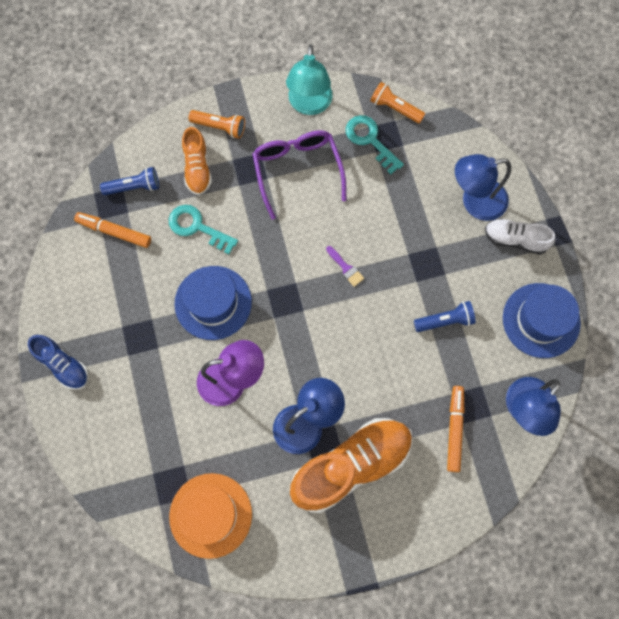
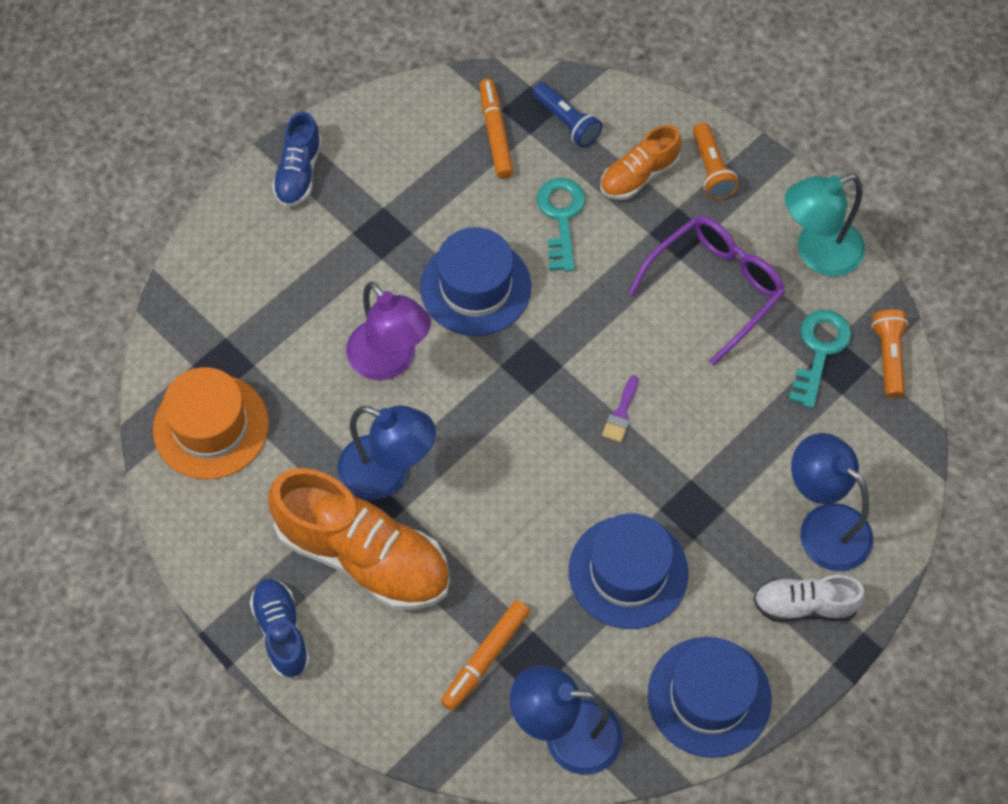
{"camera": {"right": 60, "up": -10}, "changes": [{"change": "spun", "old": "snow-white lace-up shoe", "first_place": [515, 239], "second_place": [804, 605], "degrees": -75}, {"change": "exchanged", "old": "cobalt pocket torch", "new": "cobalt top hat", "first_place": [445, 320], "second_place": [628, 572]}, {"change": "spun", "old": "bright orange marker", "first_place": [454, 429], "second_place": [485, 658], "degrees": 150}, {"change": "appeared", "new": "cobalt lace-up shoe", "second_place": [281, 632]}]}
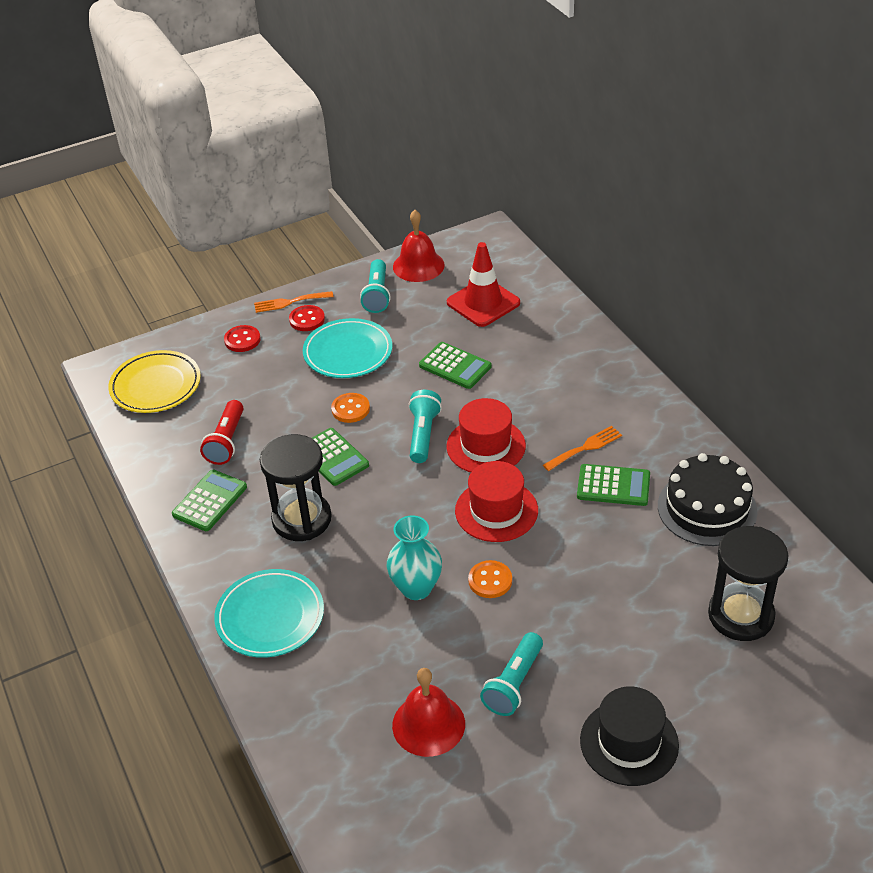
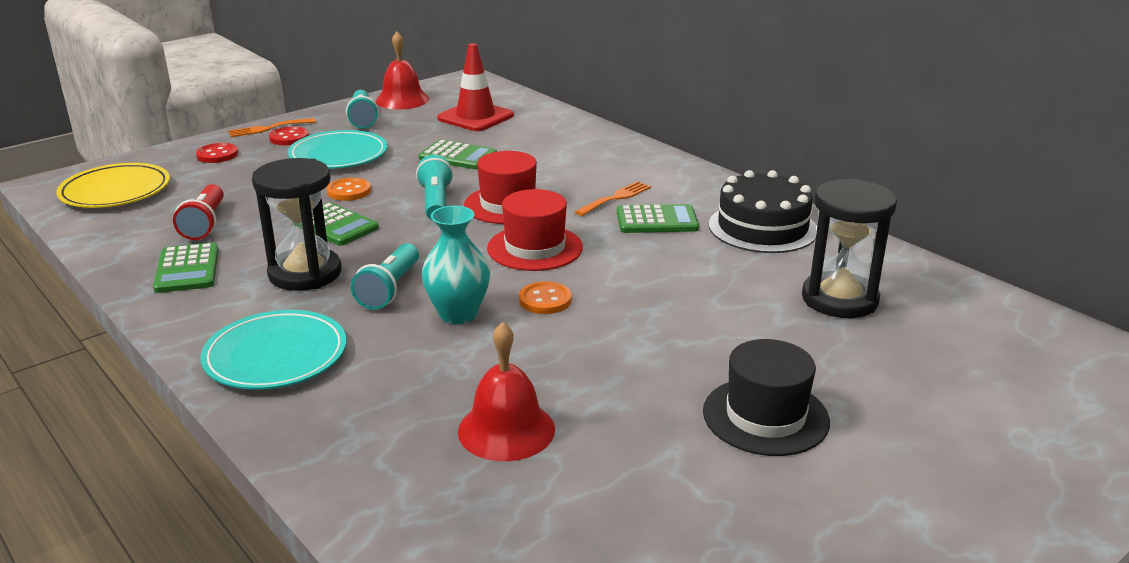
{"camera": {"right": -15, "up": -15}, "changes": [{"change": "spun", "old": "leaf-green adding machine", "first_place": [210, 501], "second_place": [187, 269], "degrees": 150}, {"change": "relocated", "old": "turquoise pocket torch", "first_place": [514, 683], "second_place": [390, 289]}]}
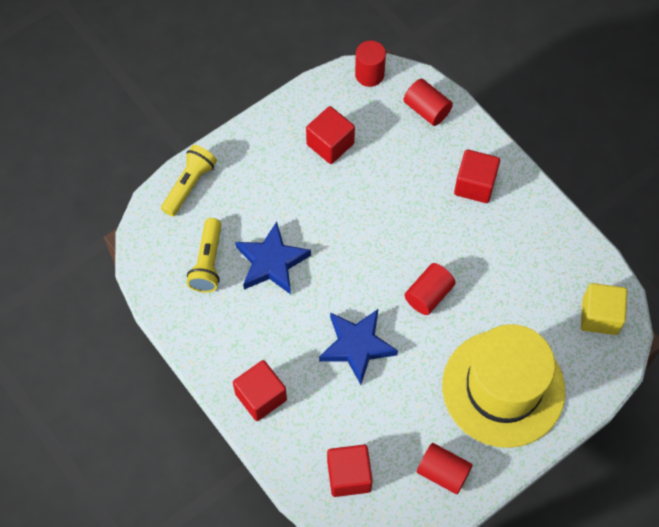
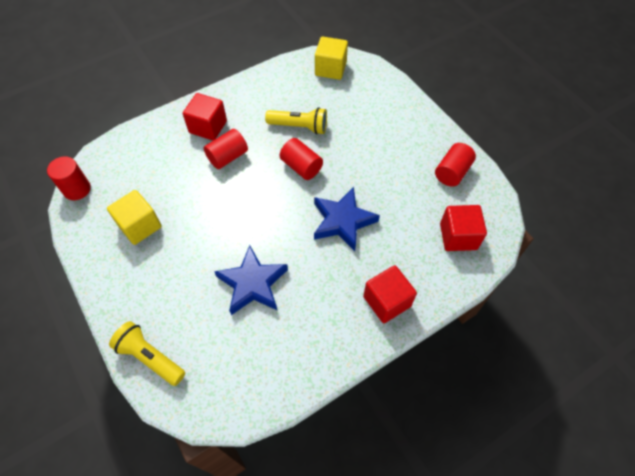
{"camera": {"right": -85, "up": -5}, "changes": [{"change": "relocated", "old": "red solid cylinder", "first_place": [426, 110], "second_place": [227, 157]}, {"change": "colour", "old": "red solid cube", "new": "yellow solid cube", "first_place": [330, 144], "second_place": [140, 226]}, {"change": "relocated", "old": "yellow pocket torch", "first_place": [208, 262], "second_place": [299, 127]}, {"change": "missing", "old": "yellow top hat", "first_place": [503, 388]}]}
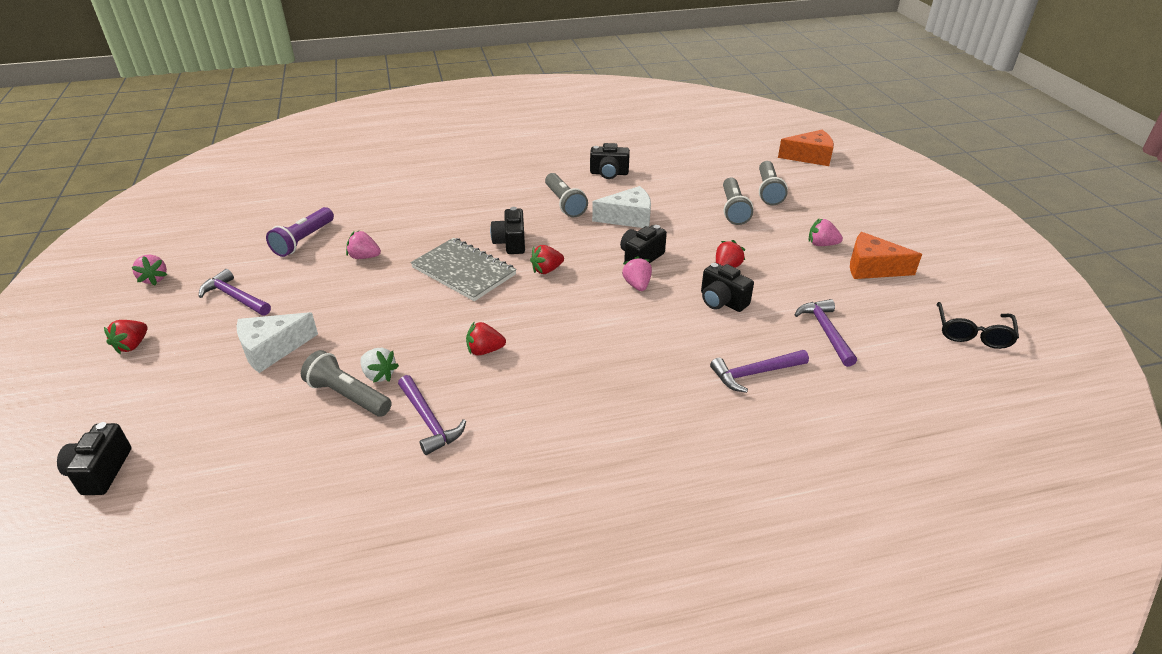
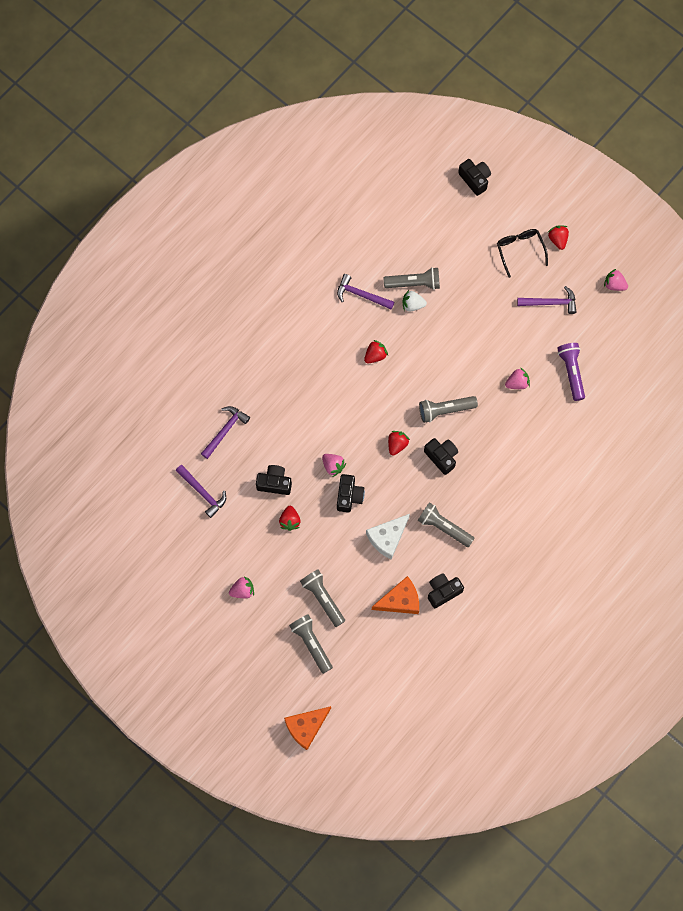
{"camera": {"right": 145, "up": 35}, "changes": [{"change": "relocated", "old": "bright orange cheese wedge", "first_place": [872, 268], "second_place": [400, 600]}, {"change": "exchanged", "old": "grey notepad", "new": "grey pocket torch", "first_place": [463, 271], "second_place": [445, 410]}, {"change": "relocated", "old": "black spectacles", "first_place": [972, 333], "second_place": [520, 250]}, {"change": "missing", "old": "snow-white cheese wedge", "first_place": [272, 349]}]}
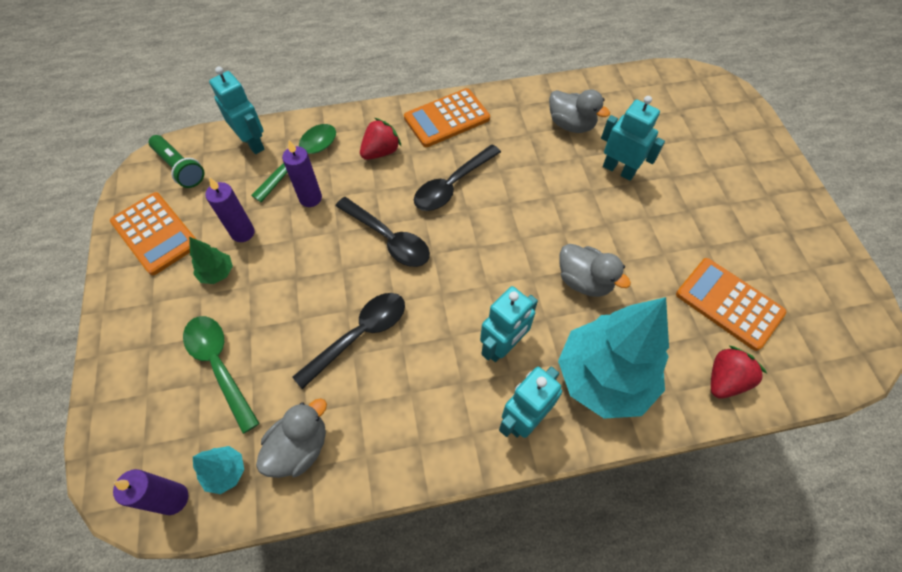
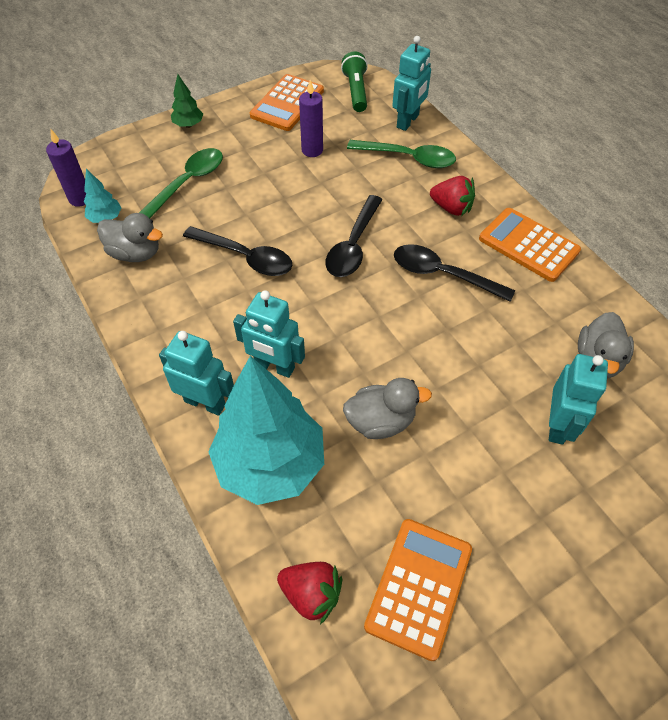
{"camera": {"right": 70, "up": -5}, "changes": [{"change": "spun", "old": "leaf-green pocket torch", "first_place": [180, 168], "second_place": [356, 91], "degrees": 150}, {"change": "missing", "old": "royal purple candle", "first_place": [310, 198]}, {"change": "relocated", "old": "leaf-green tree", "first_place": [217, 273], "second_place": [188, 125]}, {"change": "spun", "old": "grey toy duck", "first_place": [584, 281], "second_place": [380, 421], "degrees": -120}]}
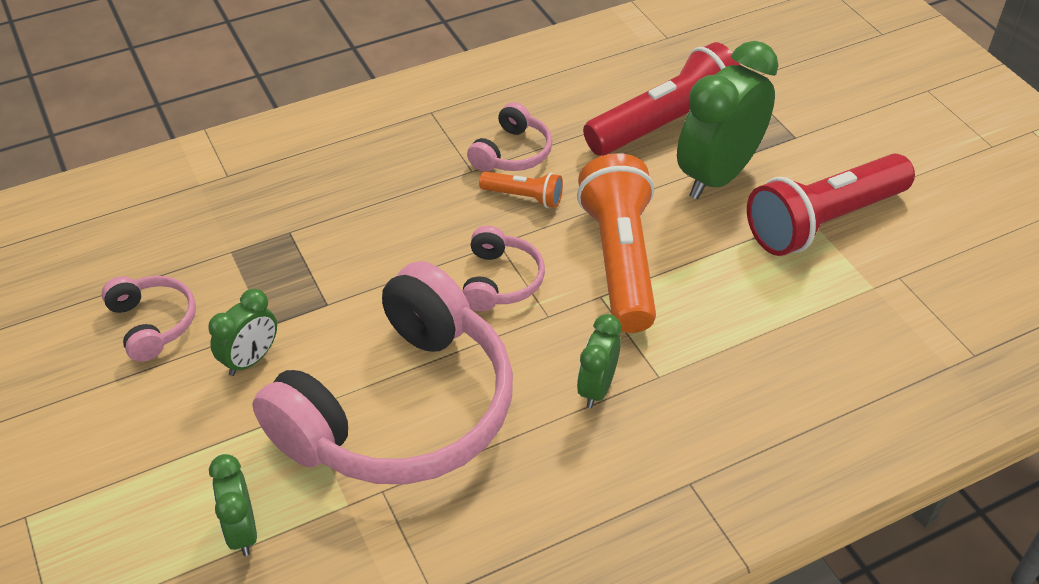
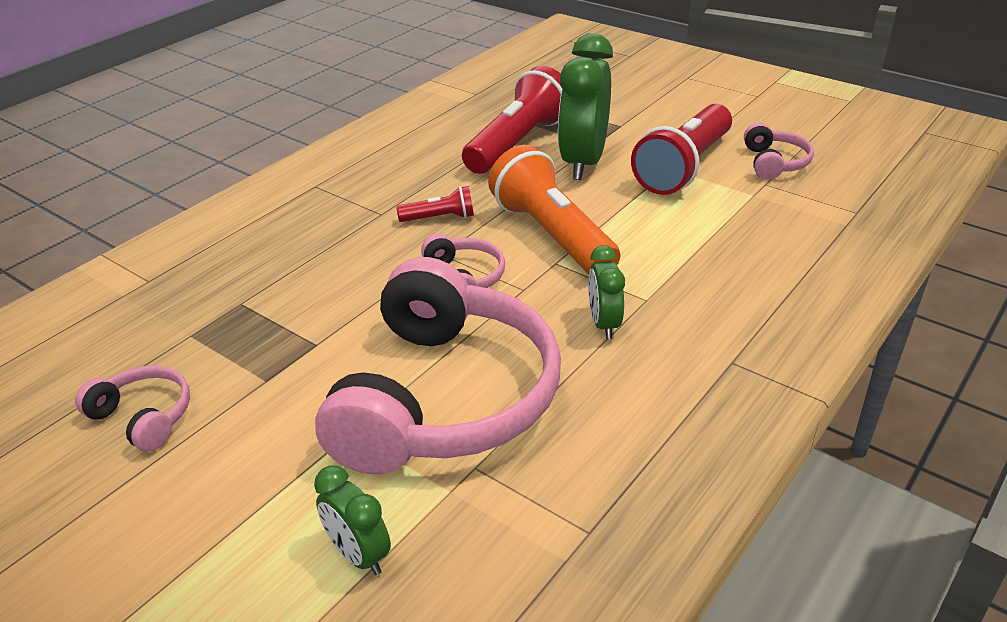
{"camera": {"right": -25, "up": -10}, "changes": [{"change": "relocated", "old": "rose-pink headset", "first_place": [512, 153], "second_place": [774, 163]}, {"change": "colour", "old": "bright orange pocket torch", "new": "red pocket torch", "first_place": [524, 197], "second_place": [440, 218]}, {"change": "missing", "old": "leaf-green bedside clock", "first_place": [251, 359]}]}
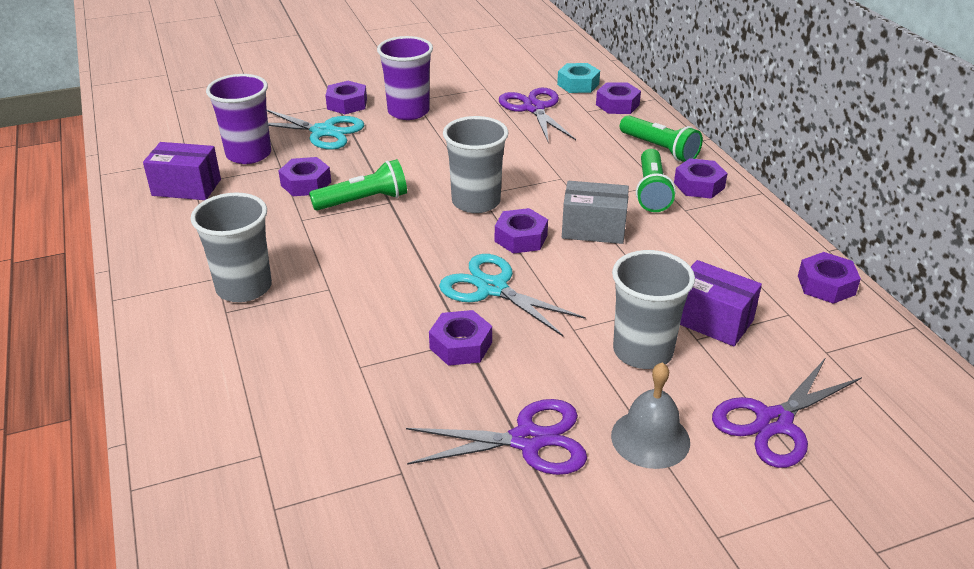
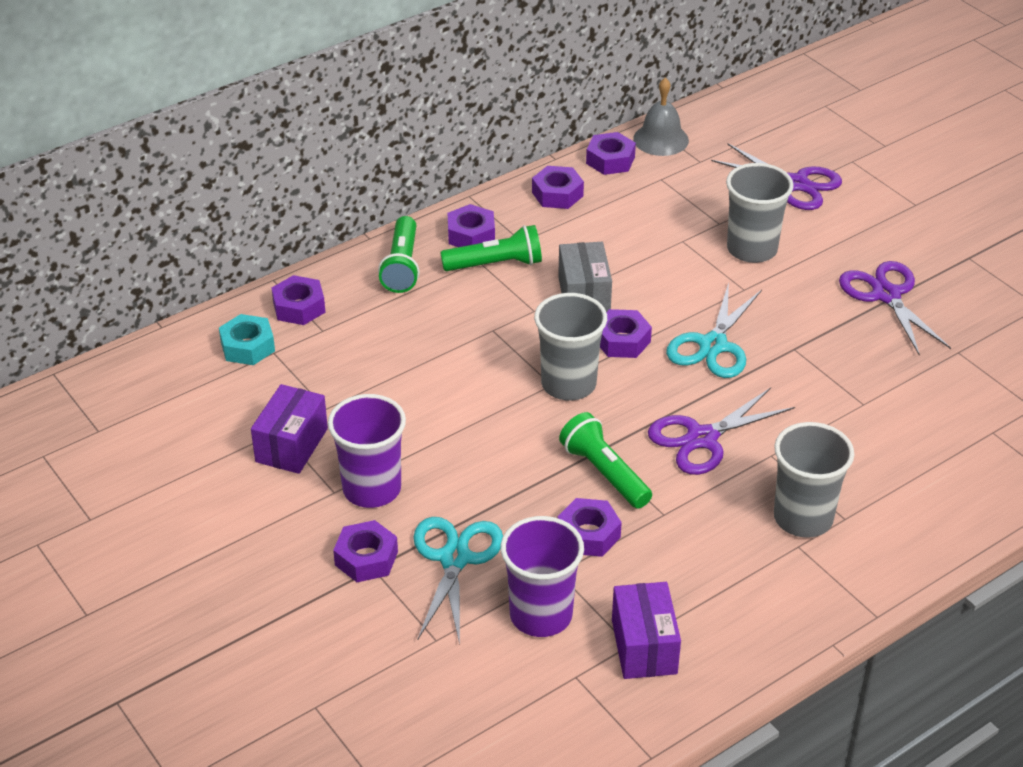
{"camera": {"right": -105, "up": 5}, "changes": [{"change": "relocated", "old": "royal purple pair of scissors", "first_place": [534, 108], "second_place": [702, 438]}, {"change": "spun", "old": "leaf-green pocket torch", "first_place": [659, 149], "second_place": [402, 266], "degrees": 150}, {"change": "relocated", "old": "royal purple box", "first_place": [711, 320], "second_place": [292, 445]}, {"change": "relocated", "old": "royal purple nut", "first_place": [460, 345], "second_place": [557, 194]}, {"change": "relocated", "old": "grey school bell", "first_place": [650, 438], "second_place": [661, 139]}]}
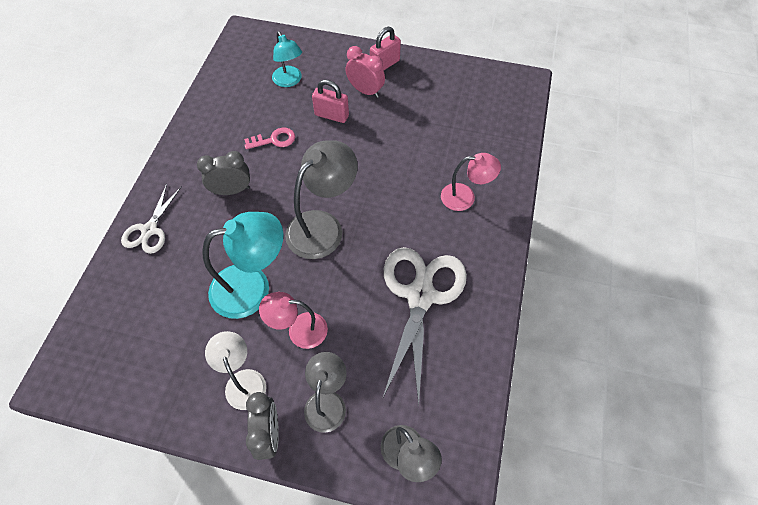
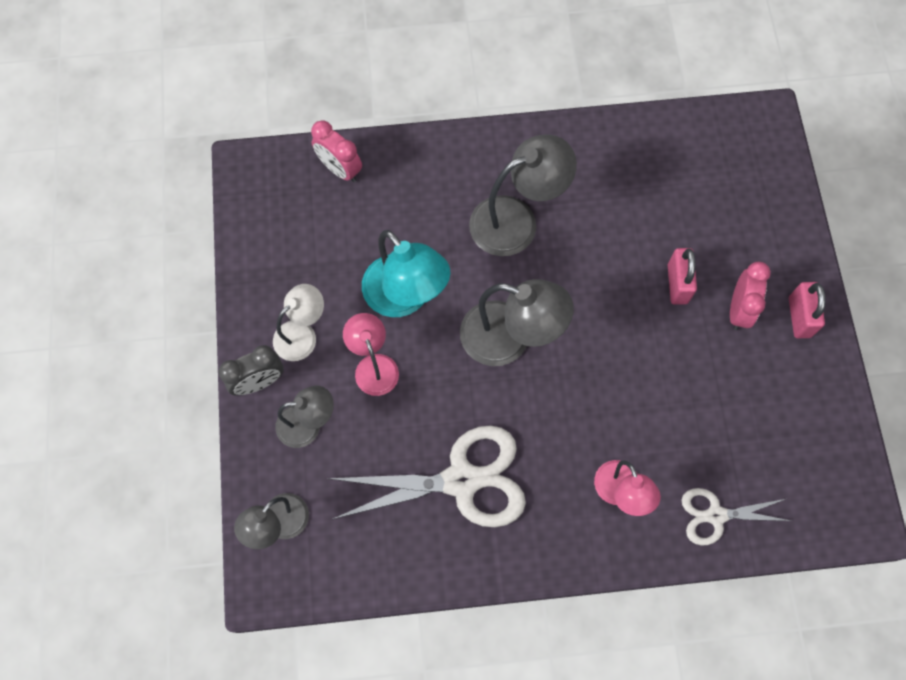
{"camera": {"right": 70, "up": 10}, "changes": [{"change": "spun", "old": "rose-pink small lock", "first_place": [385, 64], "second_place": [799, 317], "degrees": 60}, {"change": "missing", "old": "turquoise reading lamp", "first_place": [289, 81]}, {"change": "missing", "old": "rose-pink key", "first_place": [274, 140]}, {"change": "exchanged", "old": "grey bedside clock", "new": "grey reading lamp", "first_place": [232, 190], "second_place": [516, 220]}, {"change": "relocated", "old": "snow-white pair of scissors", "first_place": [149, 230], "second_place": [716, 515]}, {"change": "appeared", "new": "rose-pink bedside clock", "second_place": [340, 169]}]}
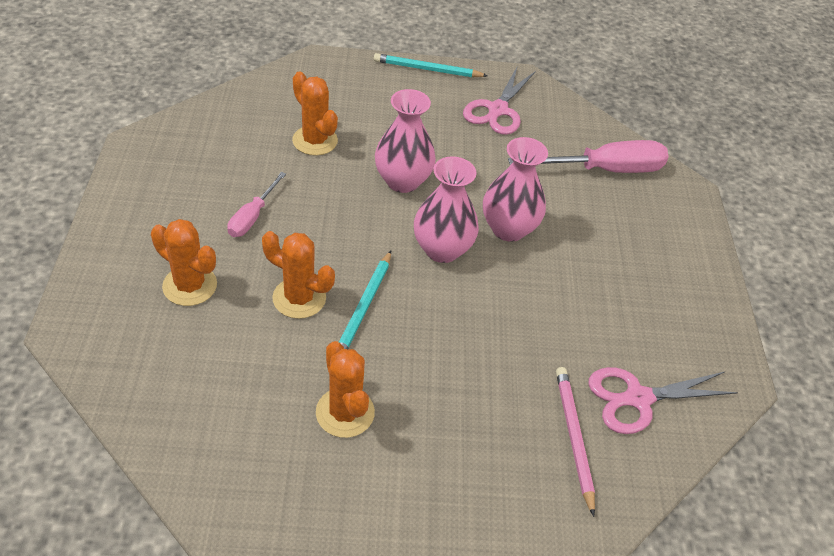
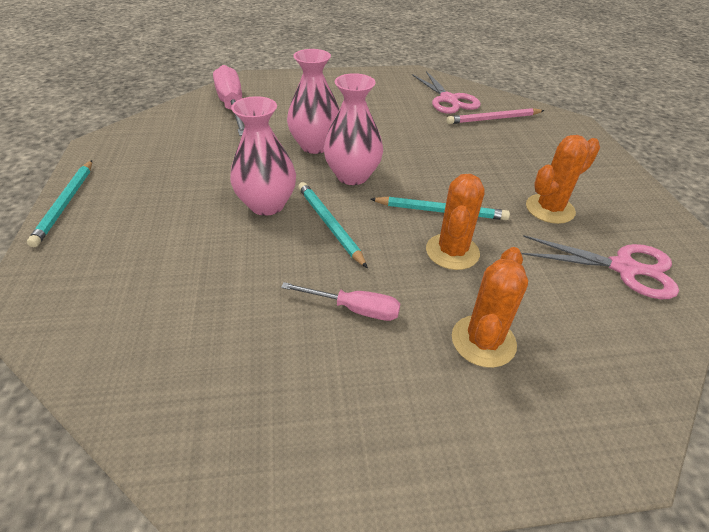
{"camera": {"right": -95, "up": -5}, "changes": [{"change": "relocated", "old": "rose-pink pair of scissors", "first_place": [497, 110], "second_place": [623, 268]}, {"change": "missing", "old": "bright orange cactus", "first_place": [315, 141]}, {"change": "appeared", "new": "turquoise lead pencil", "second_place": [330, 225]}]}
